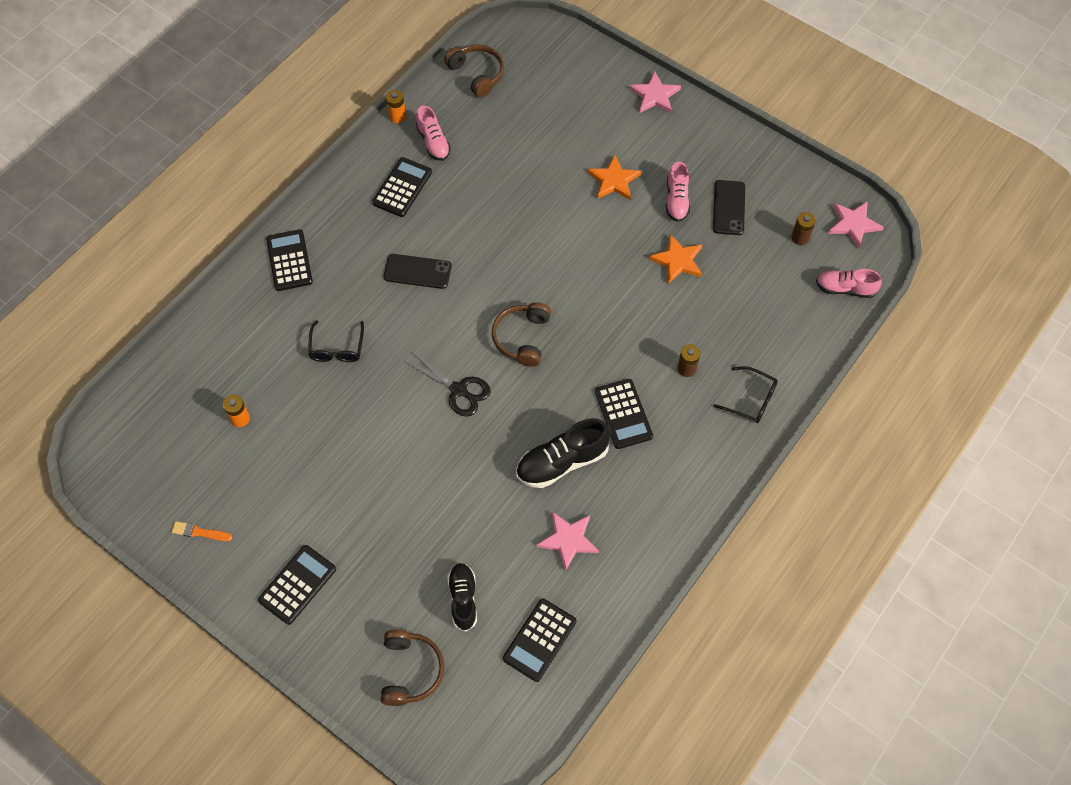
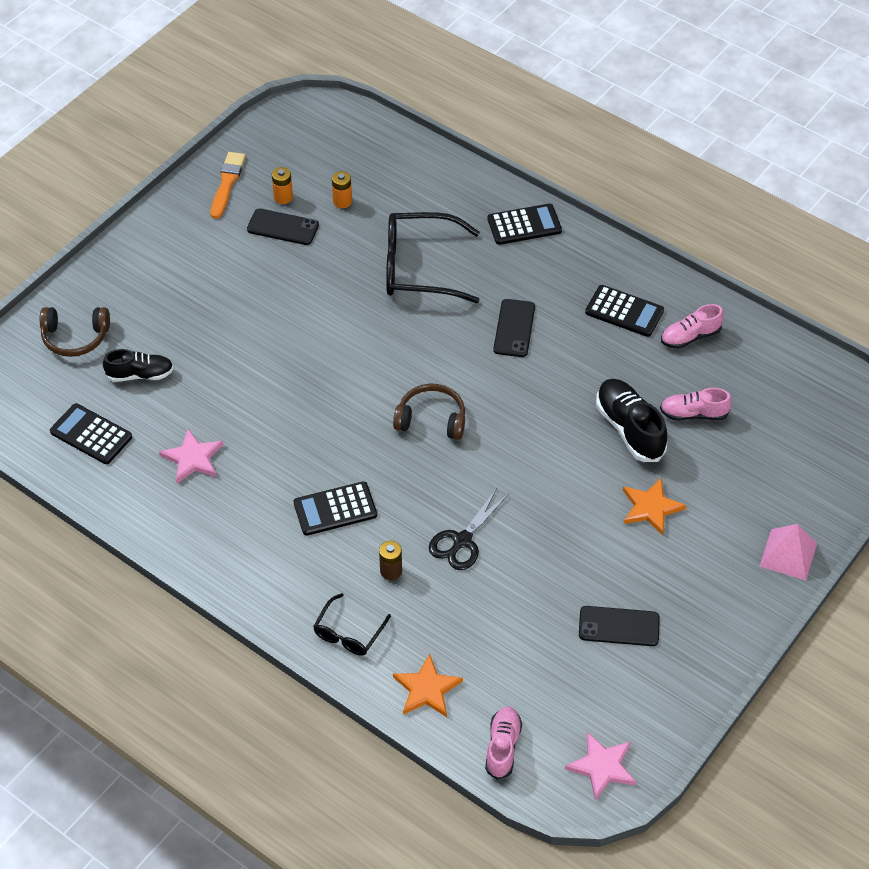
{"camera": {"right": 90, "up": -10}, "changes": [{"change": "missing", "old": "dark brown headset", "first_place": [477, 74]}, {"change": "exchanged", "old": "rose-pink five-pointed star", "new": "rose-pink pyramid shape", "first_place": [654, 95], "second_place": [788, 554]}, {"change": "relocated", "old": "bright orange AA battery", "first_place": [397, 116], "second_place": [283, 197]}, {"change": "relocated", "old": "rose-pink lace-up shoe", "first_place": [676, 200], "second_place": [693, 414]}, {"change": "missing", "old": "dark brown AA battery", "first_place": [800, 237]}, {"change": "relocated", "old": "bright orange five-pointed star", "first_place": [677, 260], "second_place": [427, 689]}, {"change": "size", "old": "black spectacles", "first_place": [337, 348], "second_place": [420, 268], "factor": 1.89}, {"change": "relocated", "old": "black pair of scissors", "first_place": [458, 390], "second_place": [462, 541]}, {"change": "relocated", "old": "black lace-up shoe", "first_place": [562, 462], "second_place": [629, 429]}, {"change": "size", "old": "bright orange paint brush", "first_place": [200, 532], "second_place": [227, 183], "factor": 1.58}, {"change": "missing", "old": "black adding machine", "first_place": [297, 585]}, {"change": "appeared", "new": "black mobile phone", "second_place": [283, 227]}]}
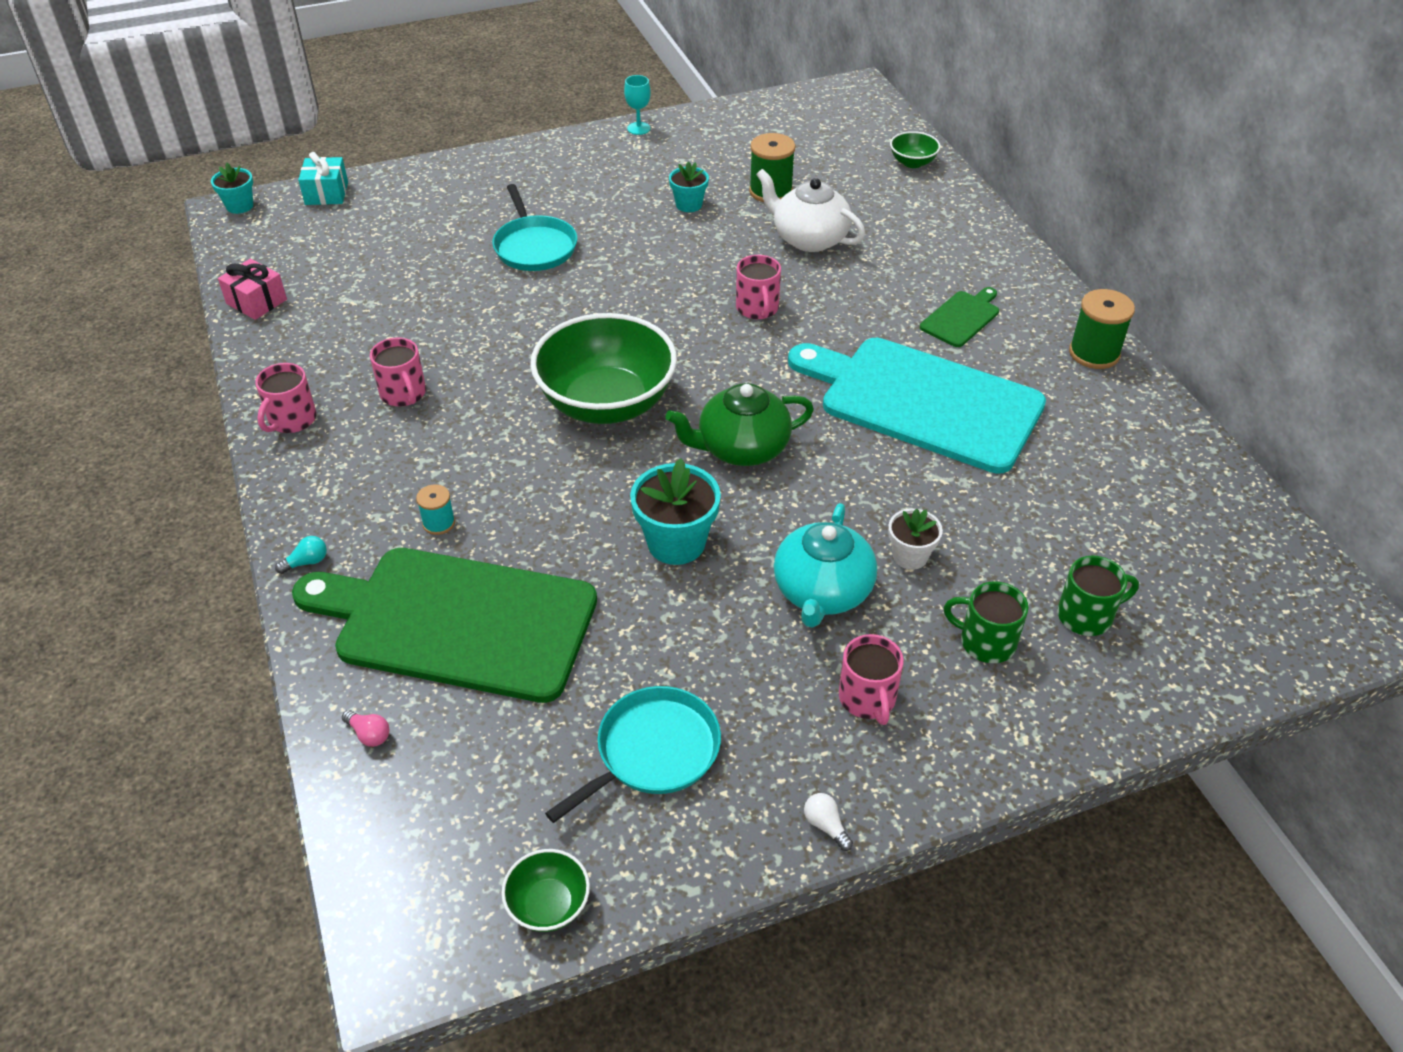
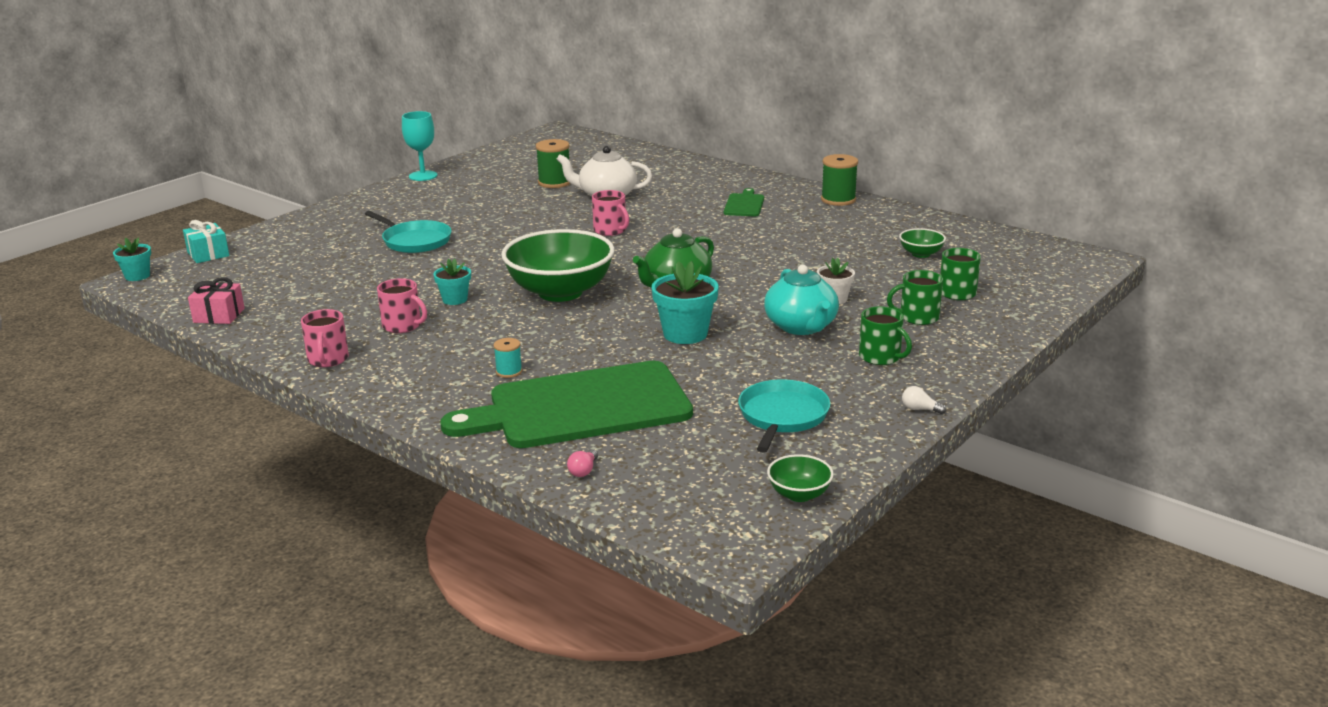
{"camera": {"right": -30, "up": -20}, "changes": [{"change": "size", "old": "turquoise wine glass", "first_place": [638, 128], "second_place": [423, 176], "factor": 1.53}, {"change": "relocated", "old": "leaf-green serving bowl", "first_place": [912, 162], "second_place": [921, 254]}, {"change": "relocated", "old": "turquoise potted plant", "first_place": [689, 205], "second_place": [455, 299]}, {"change": "missing", "old": "turquoise bread board", "first_place": [923, 402]}, {"change": "missing", "old": "turquoise lightbulb", "first_place": [307, 562]}, {"change": "colour", "old": "rose-pink mug", "new": "leaf-green mug", "first_place": [867, 699], "second_place": [881, 357]}, {"change": "spun", "old": "rose-pink lightbulb", "first_place": [369, 734], "second_place": [583, 471], "degrees": 105}]}
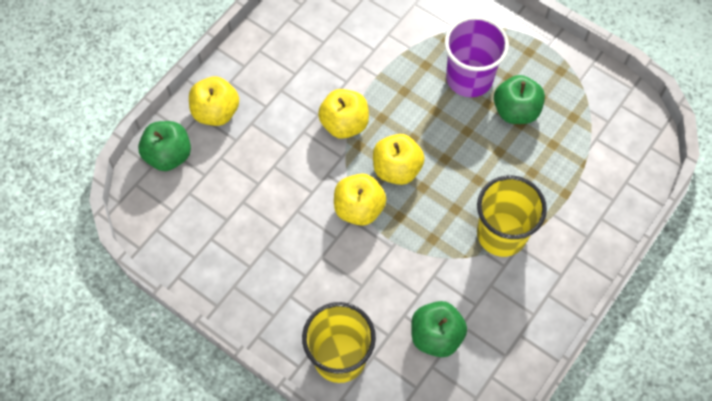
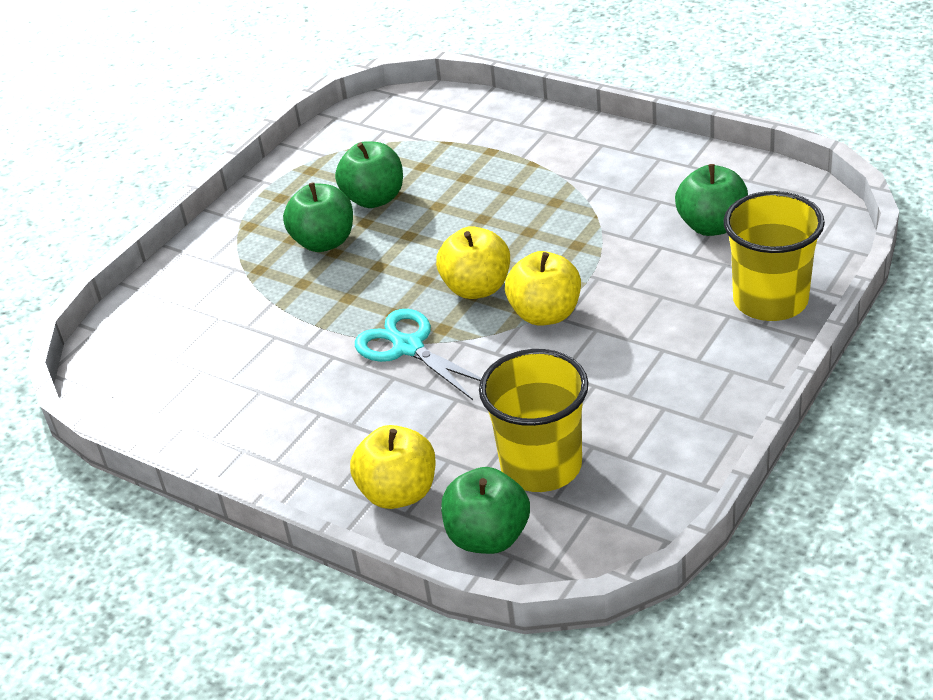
{"camera": {"right": -90, "up": -25}, "changes": [{"change": "exchanged", "old": "royal purple tumbler", "new": "leaf-green toy apple", "first_place": [469, 78], "second_place": [324, 242]}, {"change": "exchanged", "old": "yellow toy apple", "new": "turquoise pair of scissors", "first_place": [344, 124], "second_place": [408, 347]}, {"change": "relocated", "old": "yellow tumbler", "first_place": [501, 234], "second_place": [541, 466]}]}
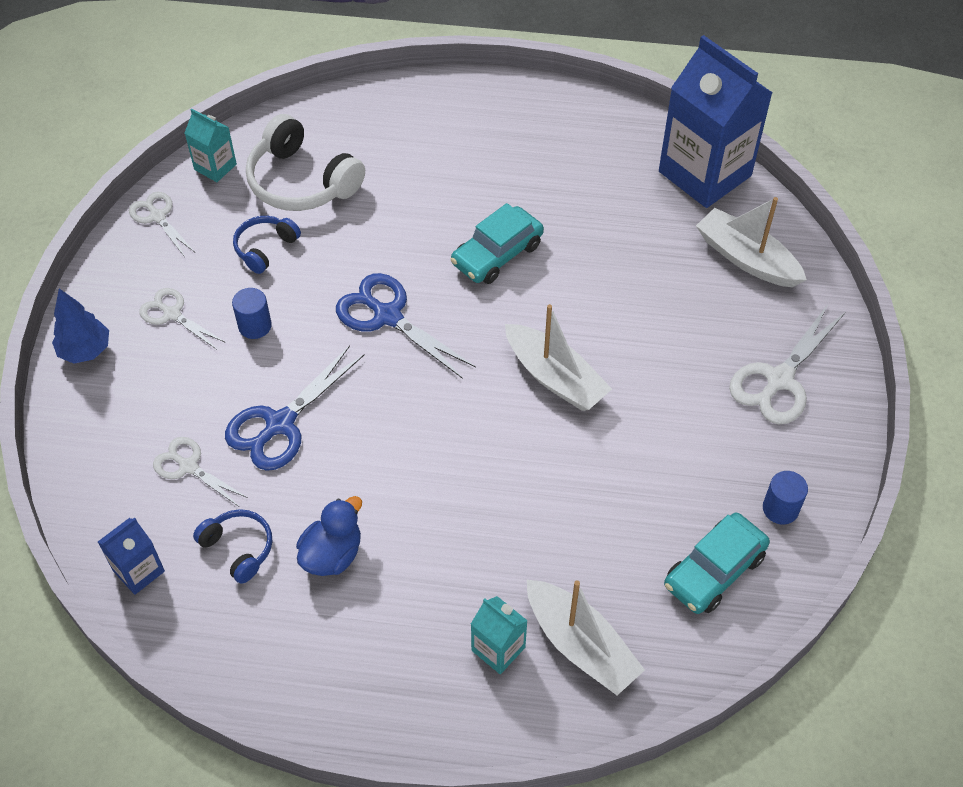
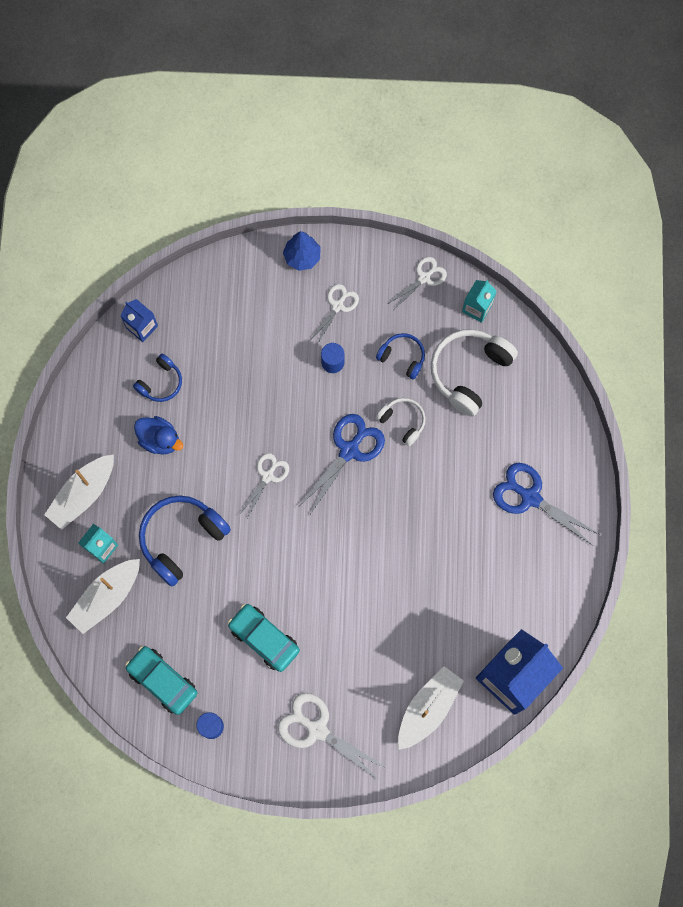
{"camera": {"right": 85, "up": 20}, "changes": [{"change": "relocated", "old": "turquoise automobile", "first_place": [497, 254], "second_place": [264, 639]}, {"change": "relocated", "old": "snow-white toy boat", "first_place": [555, 377], "second_place": [83, 494]}, {"change": "relocated", "old": "cobalt pair of scissors", "first_place": [280, 424], "second_place": [530, 497]}, {"change": "relocated", "old": "snow-white pair of scissors", "first_place": [188, 466], "second_place": [267, 476]}, {"change": "appeared", "new": "snow-white headset", "second_place": [402, 421]}, {"change": "appeared", "new": "cobalt headset", "second_place": [181, 539]}]}
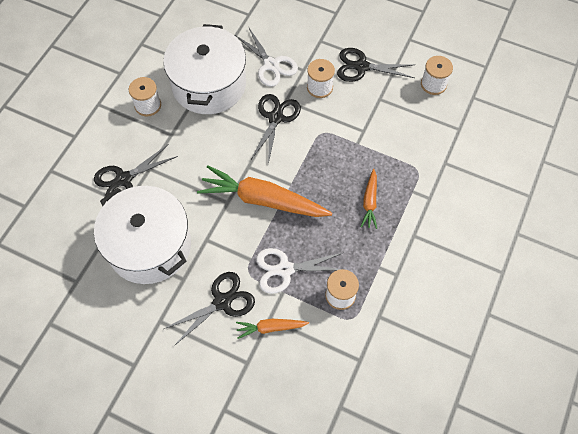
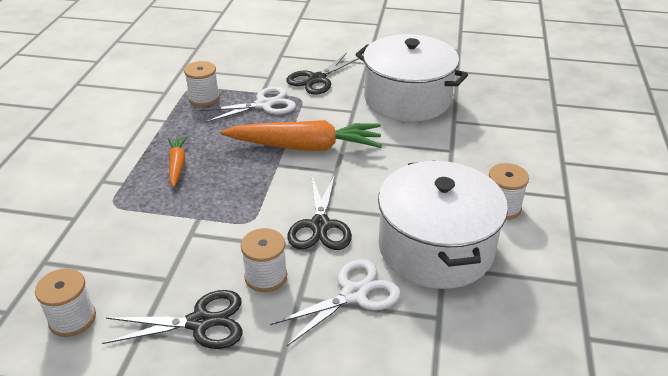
{"camera": {"right": 165, "up": -25}, "changes": [{"change": "spun", "old": "snow-white pair of scissors", "first_place": [271, 65], "second_place": [354, 294], "degrees": 105}, {"change": "missing", "old": "black pair of scissors", "first_place": [124, 179]}, {"change": "missing", "old": "bright orange toy carrot", "first_place": [271, 328]}]}
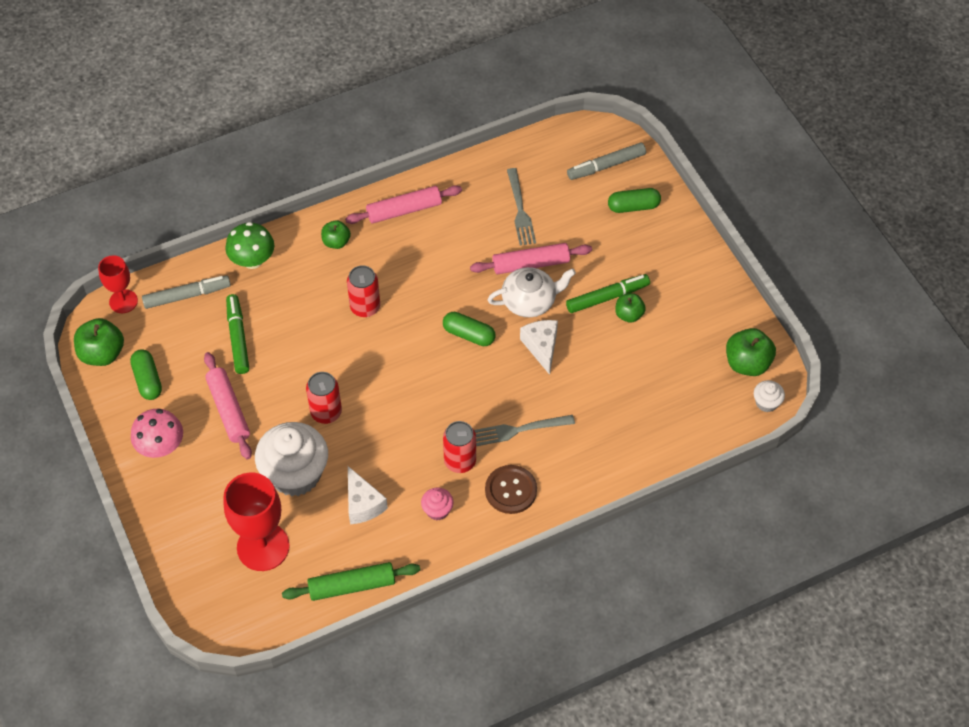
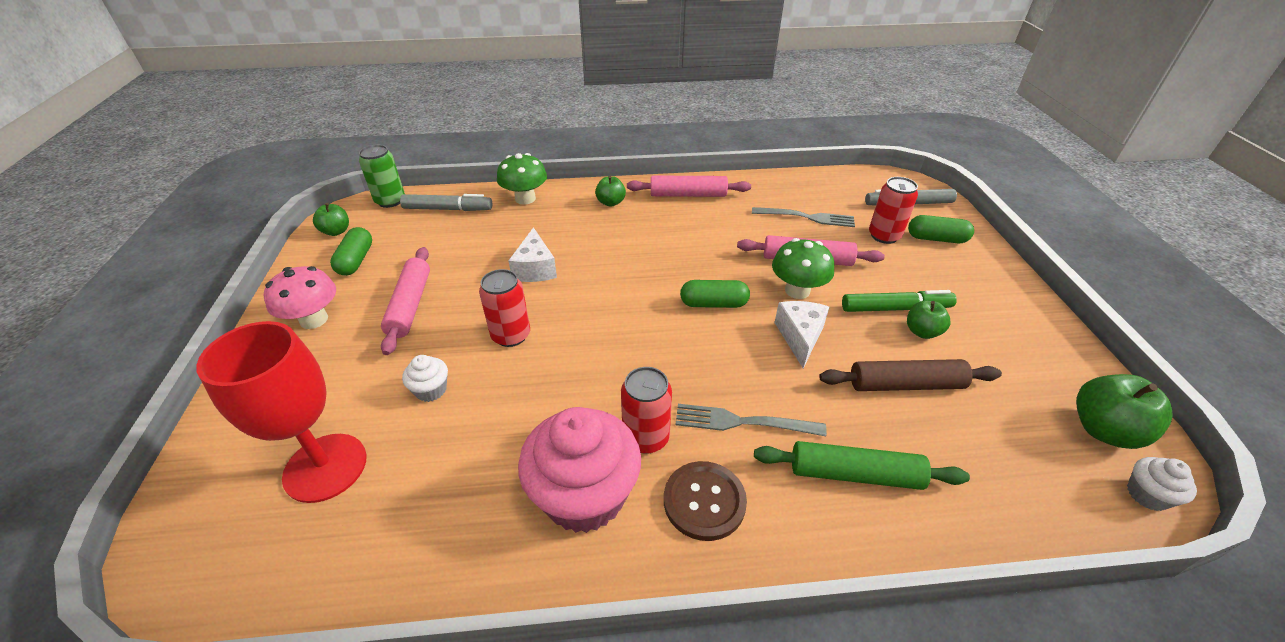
{"camera": {"right": 20, "up": -15}, "changes": [{"change": "spun", "old": "grey table fork", "first_place": [520, 210], "second_place": [807, 217], "degrees": -90}, {"change": "exchanged", "old": "red wine glass", "new": "leaf-green soda can", "first_place": [123, 301], "second_place": [390, 201]}, {"change": "relocated", "old": "red soda can", "first_place": [365, 307], "second_place": [884, 236]}, {"change": "exchanged", "old": "snow-white china teapot", "new": "leaf-green fungus", "first_place": [530, 301], "second_place": [797, 290]}, {"change": "missing", "old": "leaf-green marker", "first_place": [238, 338]}, {"change": "spun", "old": "leaf-green capsule", "first_place": [469, 335], "second_place": [713, 304], "degrees": -45}, {"change": "size", "old": "leaf-green toy apple", "first_place": [102, 354], "second_place": [336, 231], "factor": 0.62}, {"change": "size", "old": "snow-white cupcake", "first_place": [295, 474], "second_place": [431, 390], "factor": 0.44}, {"change": "relocated", "old": "snow-white cheese wedge", "first_place": [363, 504], "second_place": [535, 268]}, {"change": "size", "old": "rose-pink cupcake", "first_place": [437, 510], "second_place": [584, 495], "factor": 2.27}, {"change": "relocated", "old": "leaf-green dough roller", "first_place": [352, 585], "second_place": [854, 474]}, {"change": "appeared", "new": "dark brown dough roller", "second_place": [905, 384]}]}
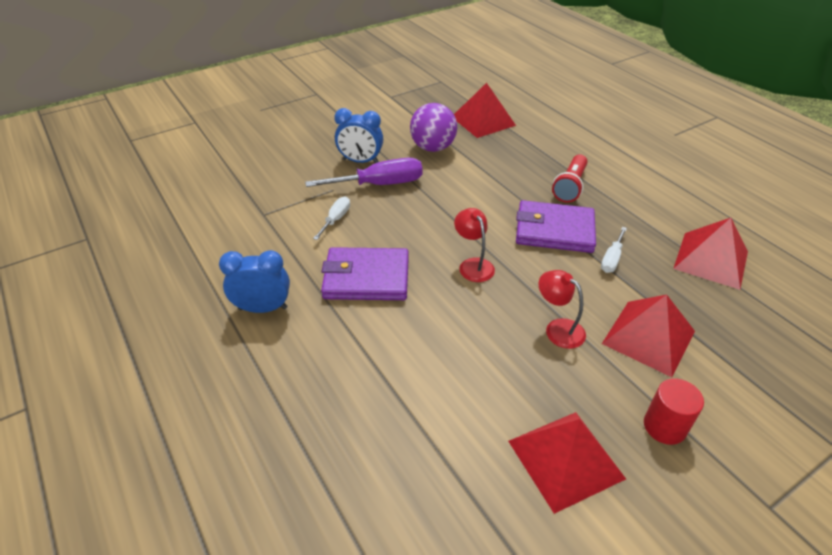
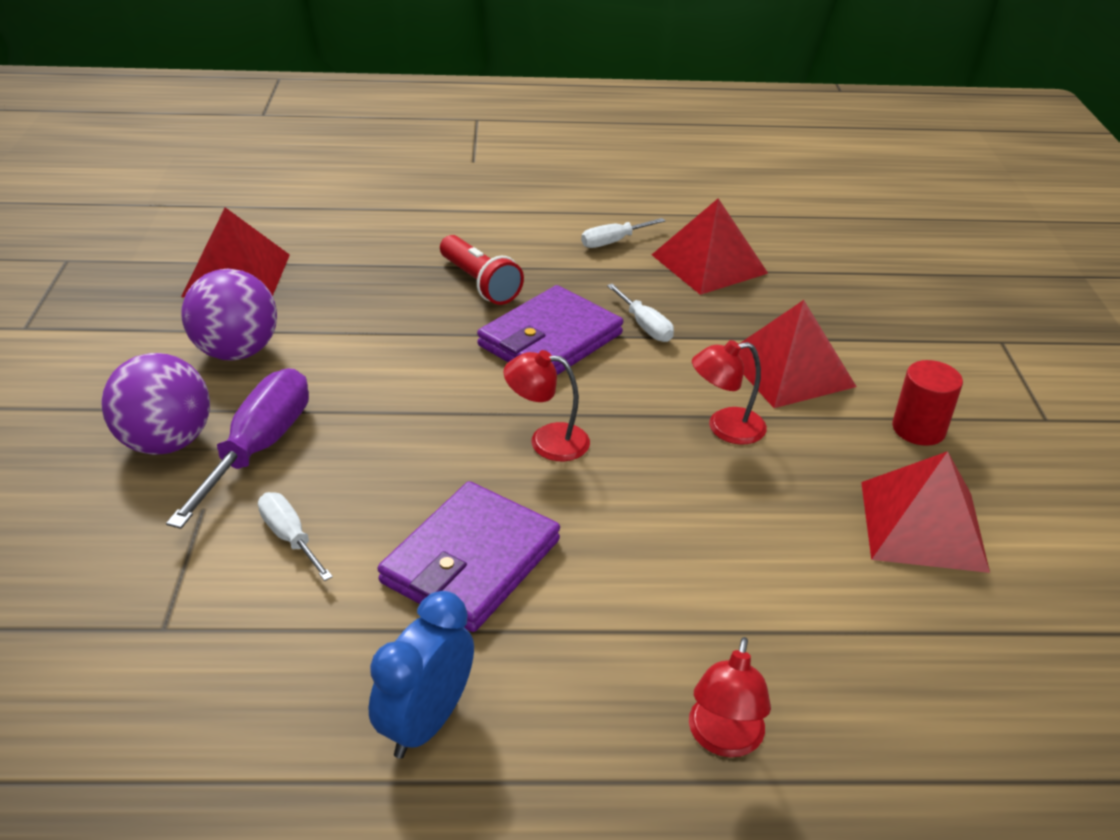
{"camera": {"right": -60, "up": -5}, "changes": [{"change": "exchanged", "old": "cobalt bedside clock", "new": "royal purple sphere", "first_place": [360, 161], "second_place": [166, 442]}, {"change": "appeared", "new": "snow-white hand screwdriver", "second_place": [613, 242]}, {"change": "appeared", "new": "red reading lamp", "second_place": [723, 739]}]}
